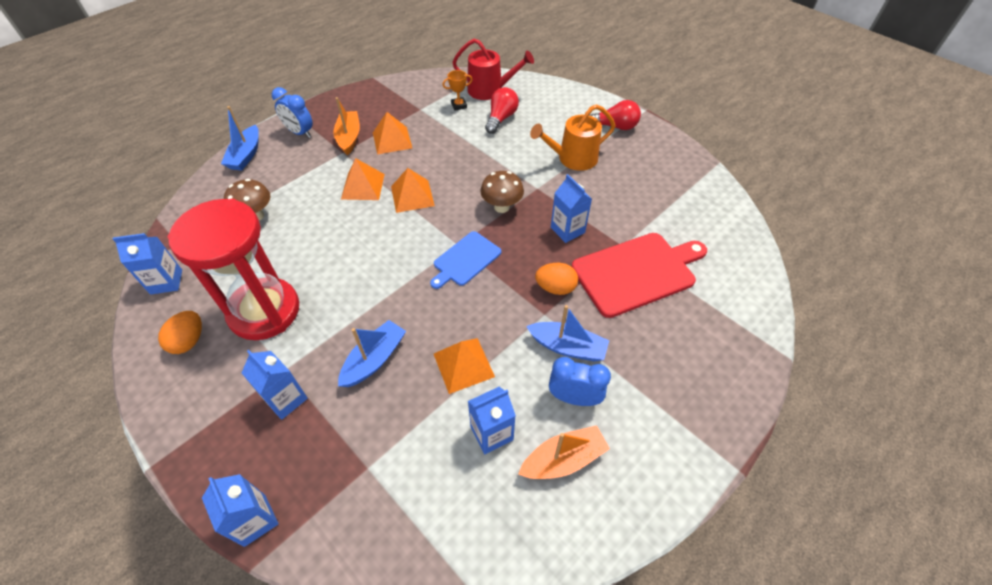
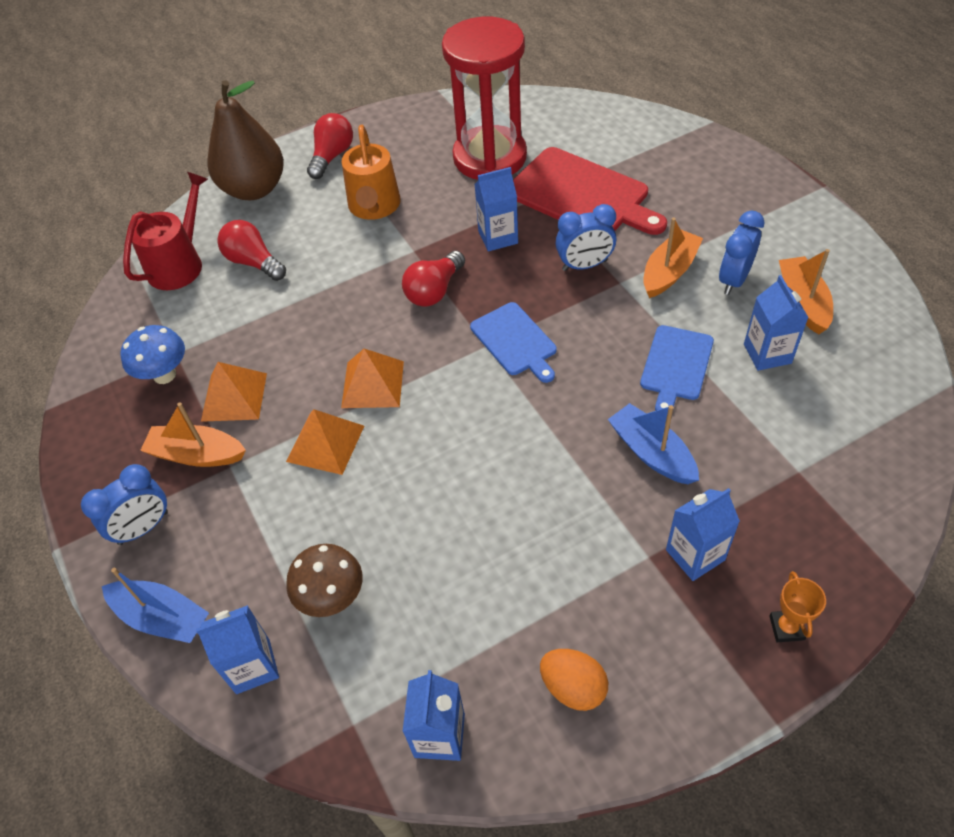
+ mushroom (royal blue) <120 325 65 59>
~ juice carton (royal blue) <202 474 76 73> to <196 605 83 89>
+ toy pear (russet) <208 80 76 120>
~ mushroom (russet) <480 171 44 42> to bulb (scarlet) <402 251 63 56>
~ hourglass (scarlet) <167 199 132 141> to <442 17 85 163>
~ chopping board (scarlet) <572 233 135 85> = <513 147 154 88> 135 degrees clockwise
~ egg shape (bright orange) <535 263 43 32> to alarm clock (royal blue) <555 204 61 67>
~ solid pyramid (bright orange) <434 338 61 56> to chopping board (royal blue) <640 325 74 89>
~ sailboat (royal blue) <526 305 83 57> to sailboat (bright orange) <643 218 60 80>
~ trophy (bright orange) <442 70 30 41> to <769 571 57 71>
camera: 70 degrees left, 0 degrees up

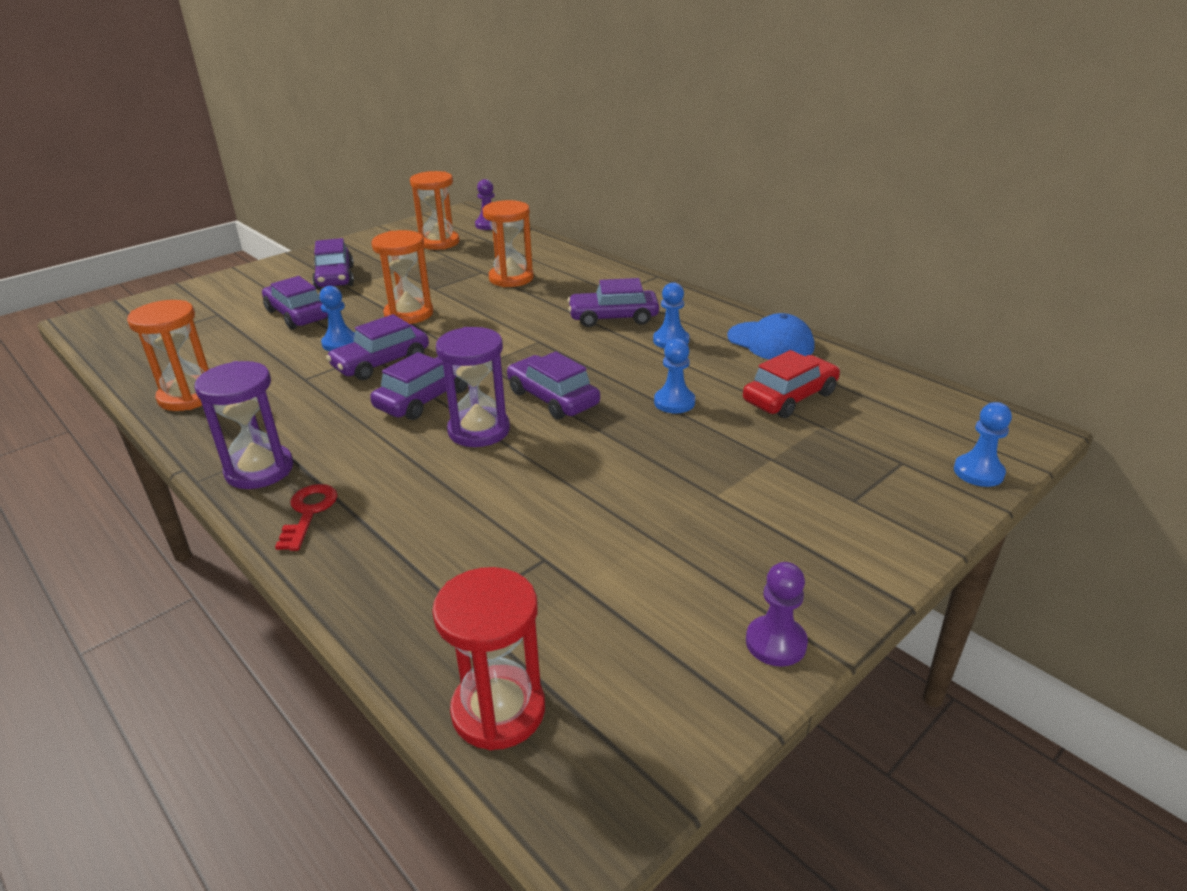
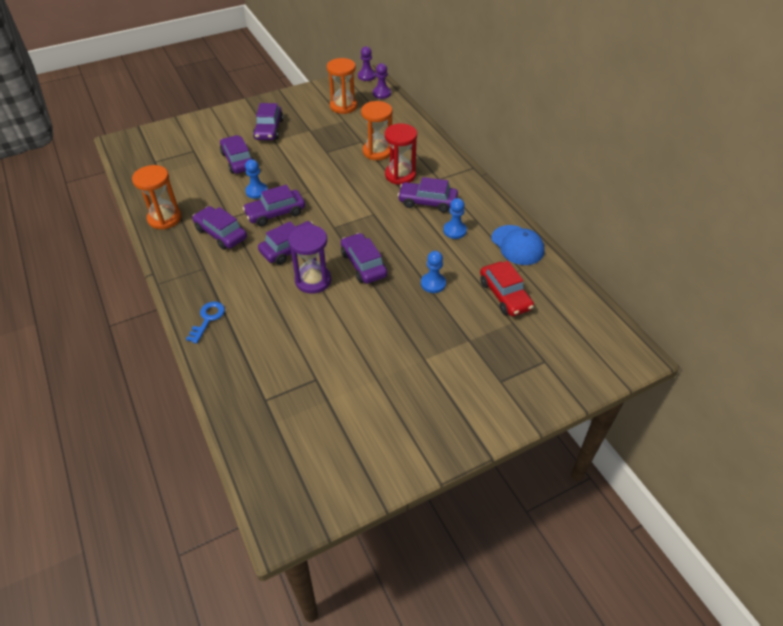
~ latchkey (scarlet) <275 484 63 67> to latchkey (royal blue) <186 302 39 42>
+ car (purple) <192 206 55 44>
~ chess pawn (purple) <746 562 62 105> to <358 46 18 35>
~ hourglass (scarlet) <432 567 113 183> to <385 123 32 62>
~ car (scarlet) <743 350 97 68> = <480 261 54 55> 90 degrees clockwise
- hourglass (purple) <195 361 98 128>
- hourglass (bright orange) <371 230 62 94>
- chess pawn (royal blue) <954 402 58 85>
camera: 15 degrees right, 15 degrees up

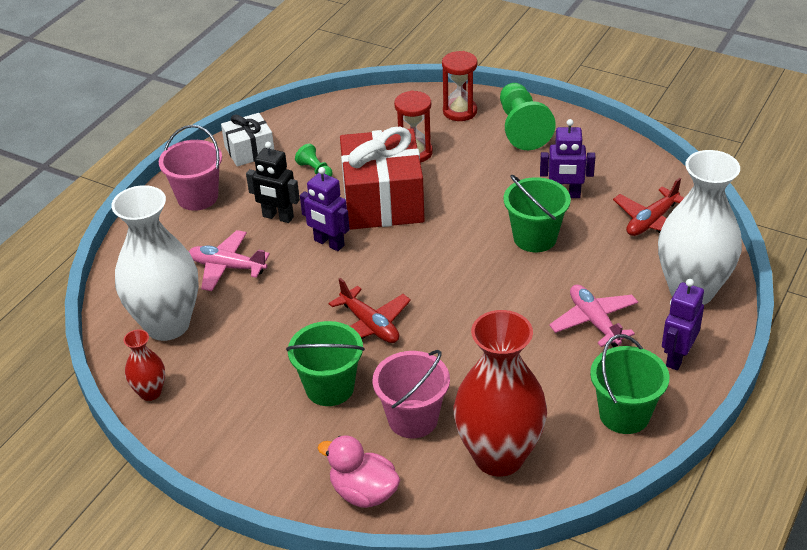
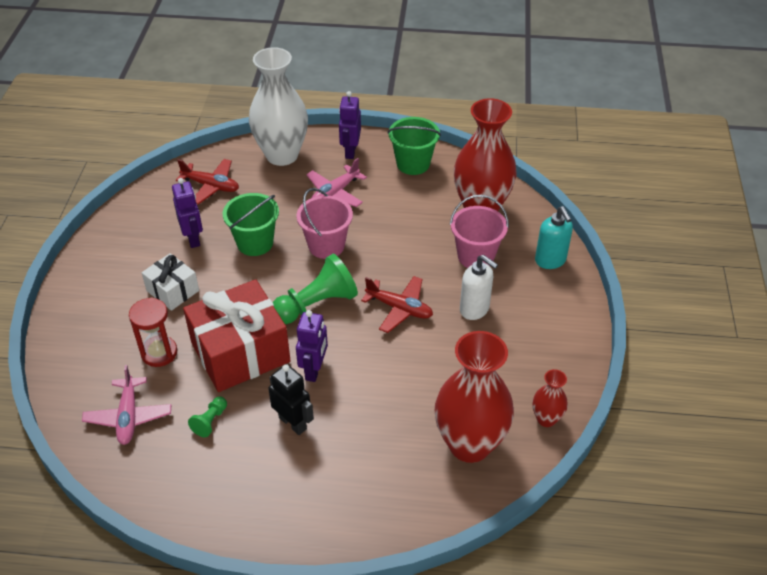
~ plane (rose-pink) <189 230 81 61> to <82 365 89 80>
~ present (white) <221 113 53 54> to <142 253 57 58>
~ robot figure (ebony) <246 142 54 81> = <268 364 46 71> 45 degrees counterclockwise
~ chess pawn (leaf-green) <500 83 56 67> to <273 254 85 70>
~ sand bucket (rose-pink) <159 125 63 86> to <297 188 56 71>
~ robot figure (purple) <662 279 42 91> = <339 91 22 68> 90 degrees clockwise
~ plane (scarlet) <329 278 82 65> = <361 276 72 57> 90 degrees clockwise
~ vase (white) <111 185 88 156> to vase (scarlet) <435 331 79 132>
~ sand bucket (leaf-green) <286 321 79 85> to pump bottle (white) <460 255 38 65>
~ duck (rose-pink) <318 436 82 72> to pump bottle (aqua) <535 206 38 63>
- hourglass (scarlet) <442 51 35 70>
camera: 115 degrees left, 5 degrees up

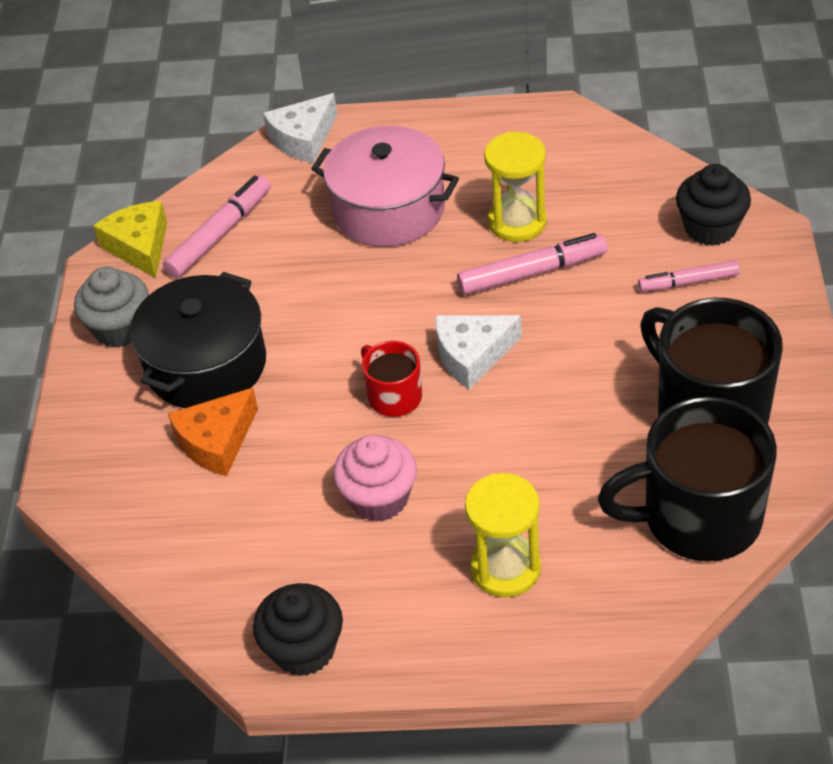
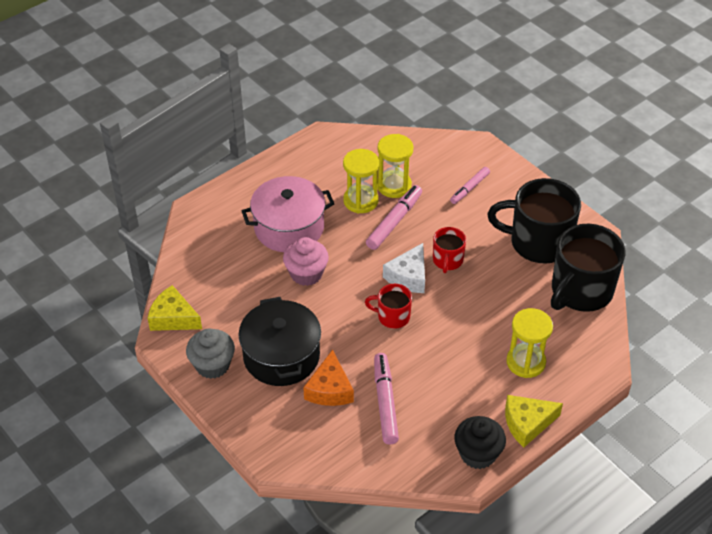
~ cupcake (rose-pink) <333 435 84 87> to <283 237 46 49>
~ marker (rose-pink) <163 175 108 103> to <374 353 25 91>
+ hourglass (golden) <377 134 36 64>
+ coffee mug (scarlet) <433 227 33 46>
+ cheese wedge (golden) <505 395 58 52>
- cheese wedge (white) <263 93 74 70>
- cupcake (ebony) <676 164 75 82>
camera: 45 degrees left, 0 degrees up

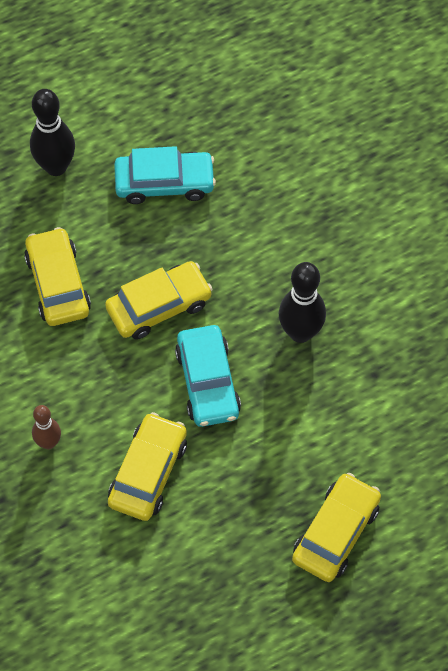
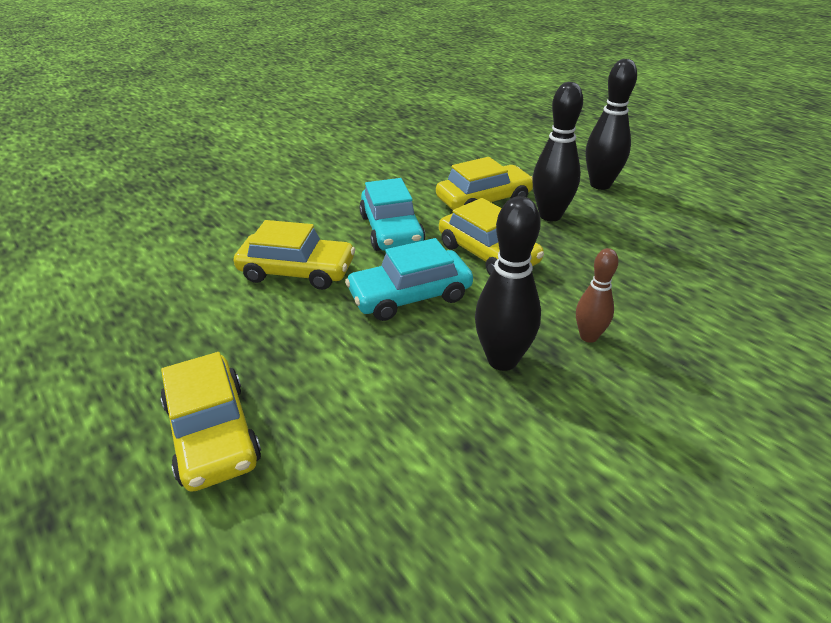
~ car (golden) <292 473 89 109> = <161 352 100 140> 45 degrees clockwise
~ car (aqua) <114 146 102 58> to <359 178 66 73>
+ skittle (ebony) <532 82 51 139>
~ skittle (russet) <32 405 29 44> to <576 248 42 95>
camera: 80 degrees right, 25 degrees down

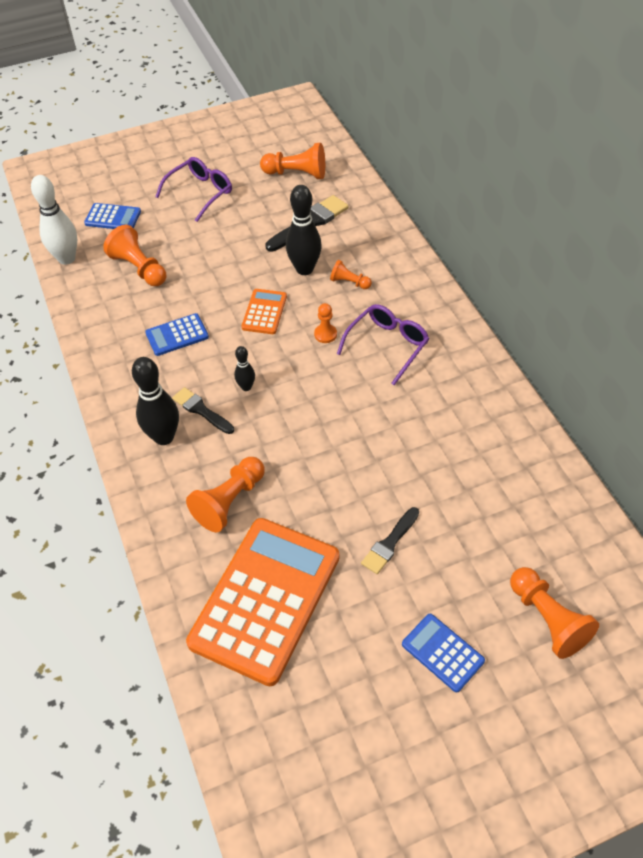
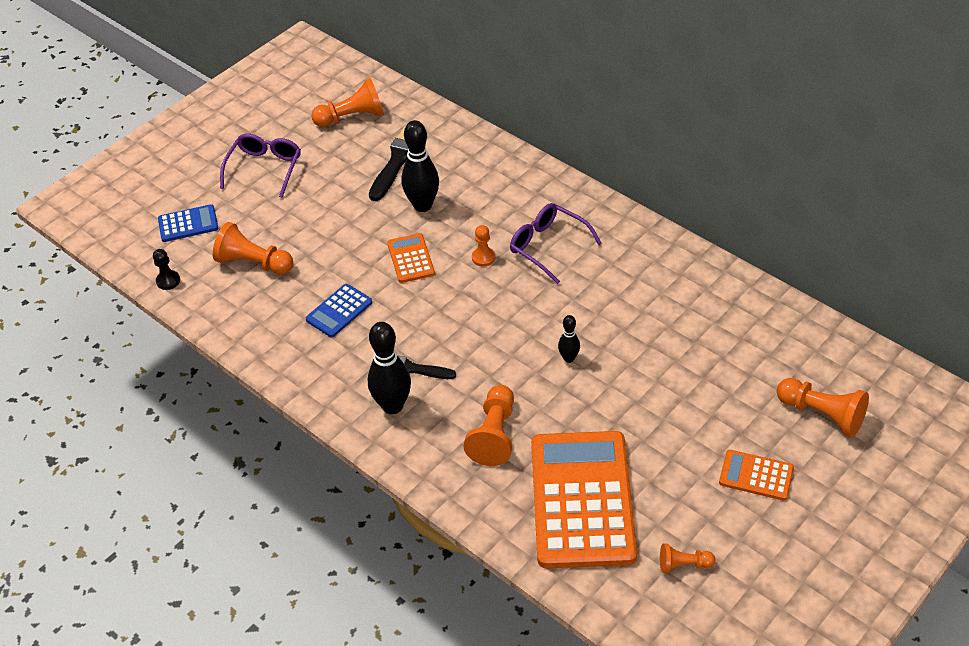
~ skittle (white) <31 175 46 90> to chess pawn (ebony) <153 249 27 41>
~ eyeglasses (purple) <337 304 92 81> = <510 203 92 81> 60 degrees counterclockwise
~ skittle (ebony) <234 346 21 45> to <558 315 22 48>
~ chess pawn (bright orange) <330 260 42 29> to <660 543 55 30>
~ pocket calculator (royal blue) <402 614 83 78> to pocket calculator (bright orange) <719 450 75 51>
- paint brush (ebony) <361 507 58 67>
camera: 25 degrees left, 5 degrees down

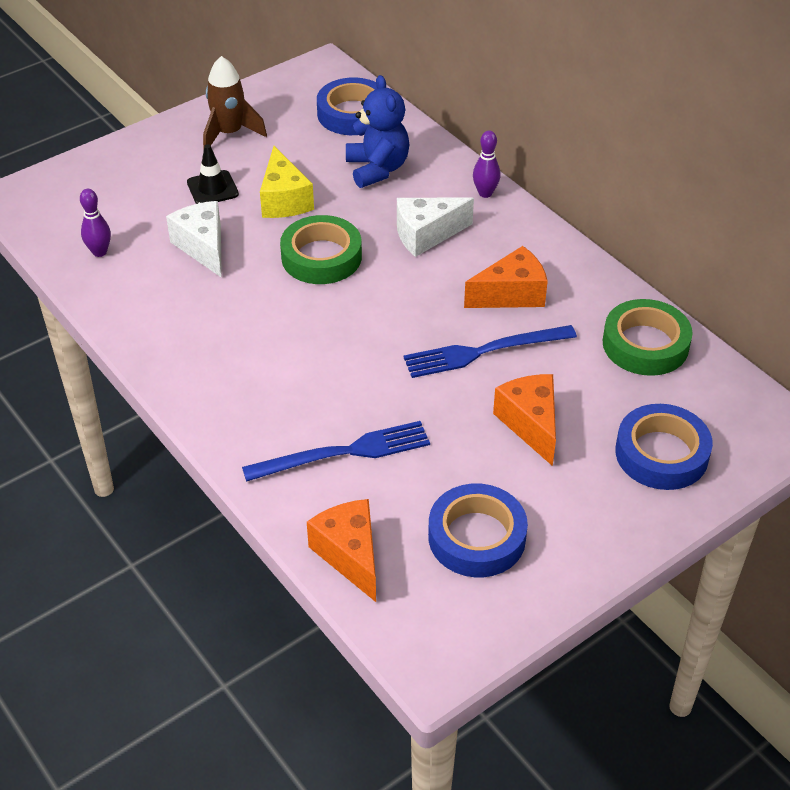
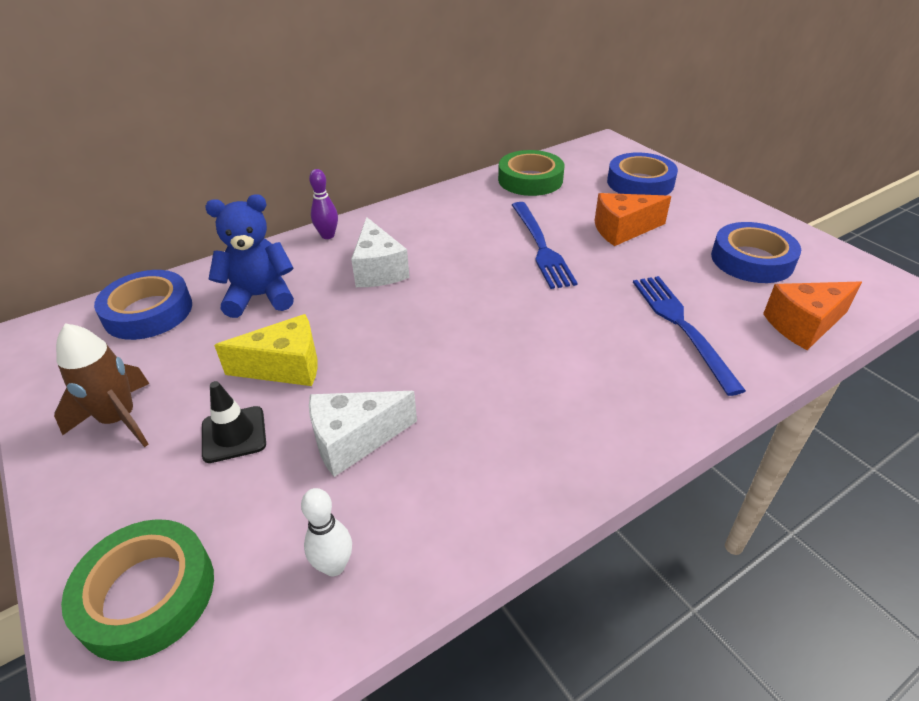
~ roll of tape (leaf-green) <280 215 82 69> to <61 519 153 143>
~ skittle (purple) <80 189 31 68> to skittle (white) <301 488 51 88>
- cheese wedge (bright orange) <464 246 84 62>
camera: 85 degrees left, 5 degrees down

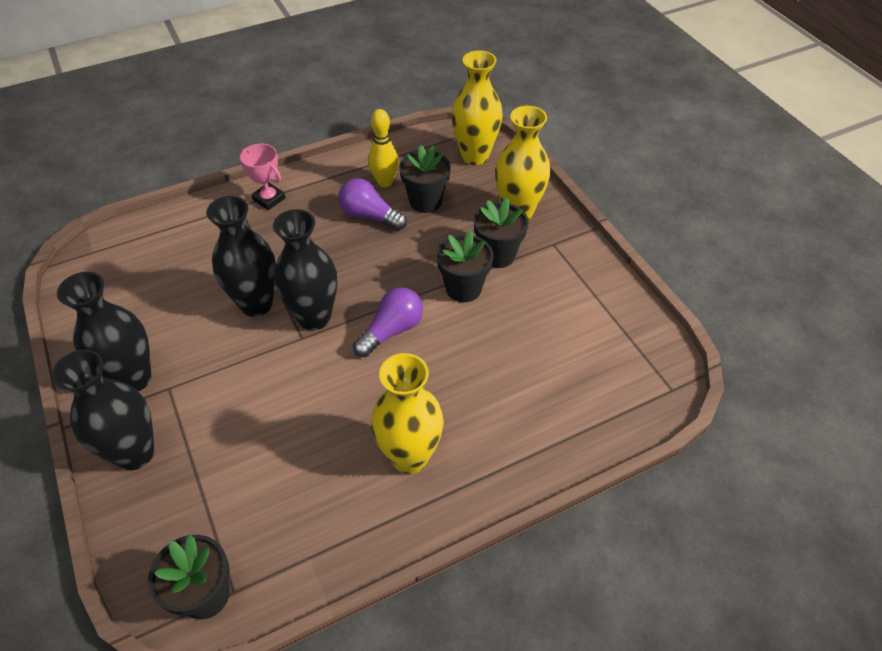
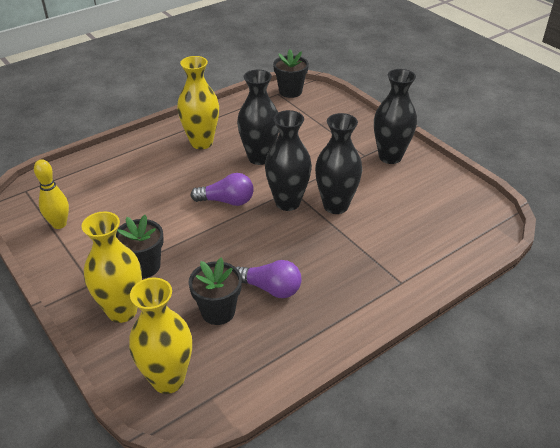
~ skittle (golden) <368 109 31 78> to <34 159 35 70>
~ bulb (purple) <353 287 70 70> = <190 173 64 33> 120 degrees counterclockwise
~ vase (ebony) <52 349 102 121> to <237 70 42 95>
- trophy (rose-pink) <240 143 45 67>
- potted plant (ebony) <437 230 57 72>
camera: 170 degrees right, 10 degrees down

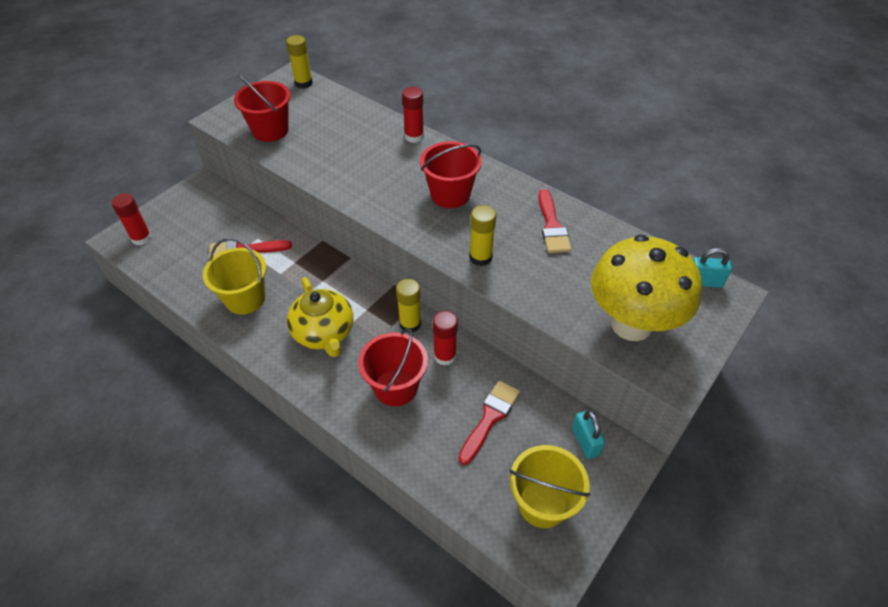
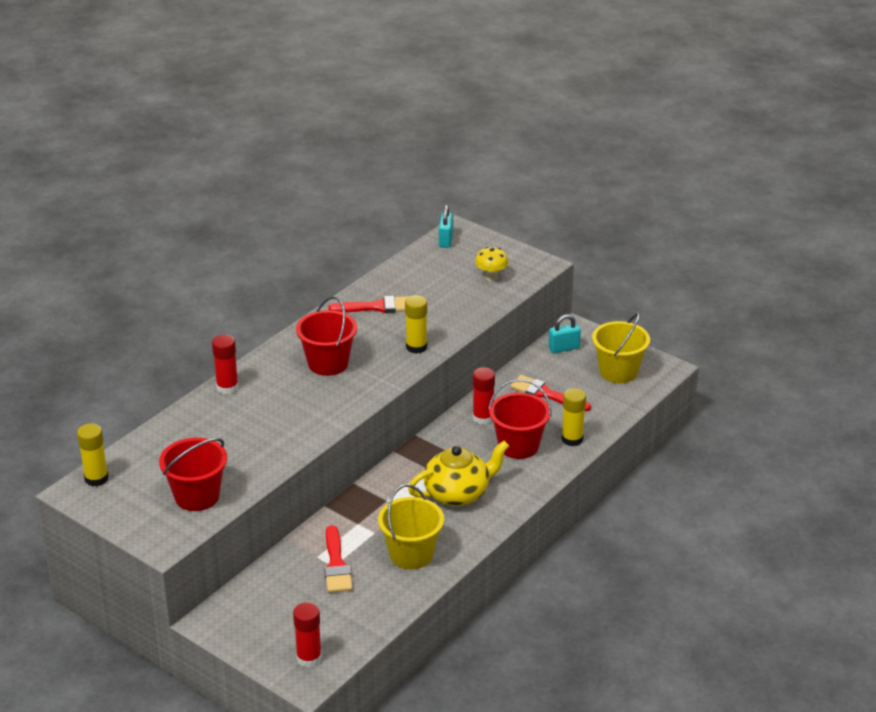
~ mushroom (golden) <591 235 111 106> = <475 247 33 35> x0.41
~ stick of glue (golden) <396 279 25 53> to <561 388 25 58>
camera: 90 degrees left, 15 degrees down

